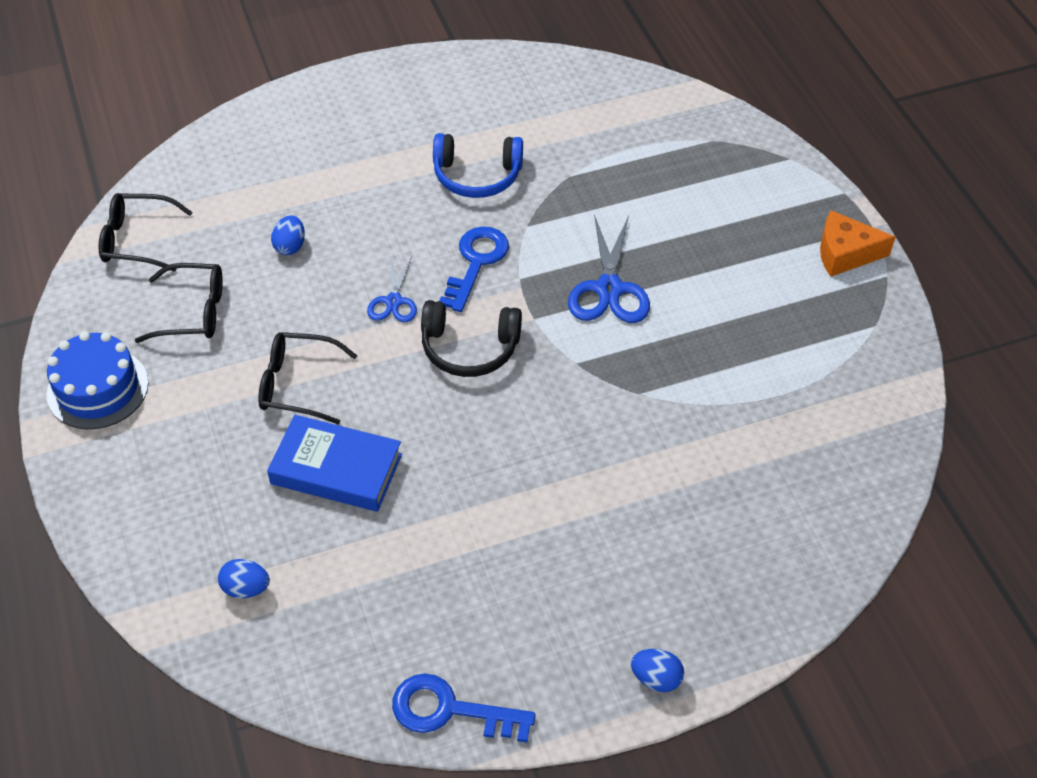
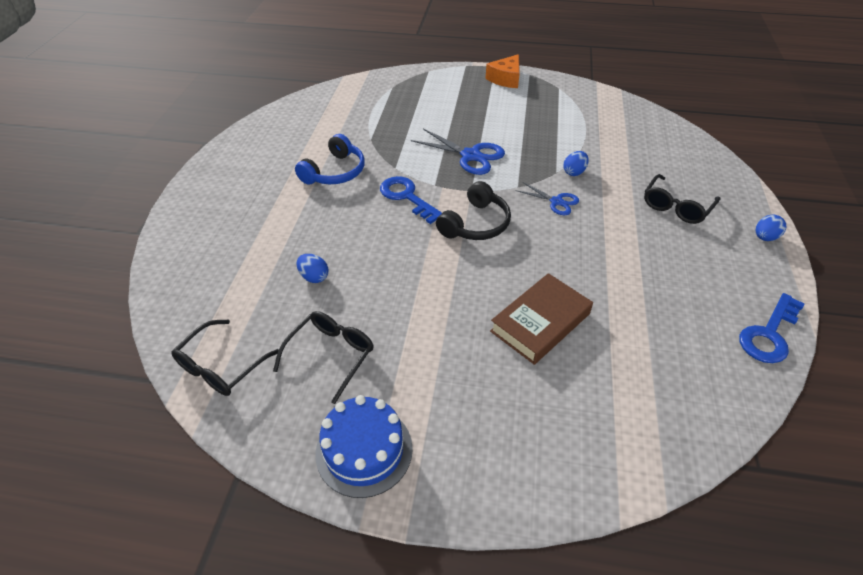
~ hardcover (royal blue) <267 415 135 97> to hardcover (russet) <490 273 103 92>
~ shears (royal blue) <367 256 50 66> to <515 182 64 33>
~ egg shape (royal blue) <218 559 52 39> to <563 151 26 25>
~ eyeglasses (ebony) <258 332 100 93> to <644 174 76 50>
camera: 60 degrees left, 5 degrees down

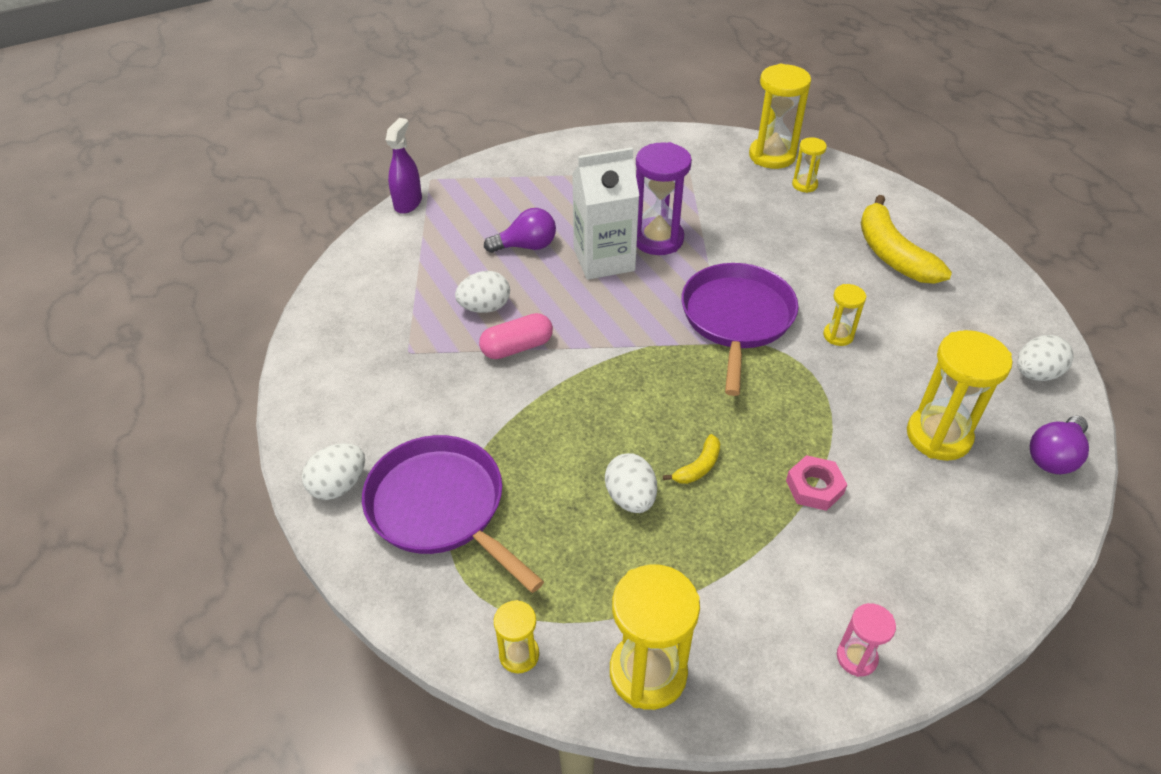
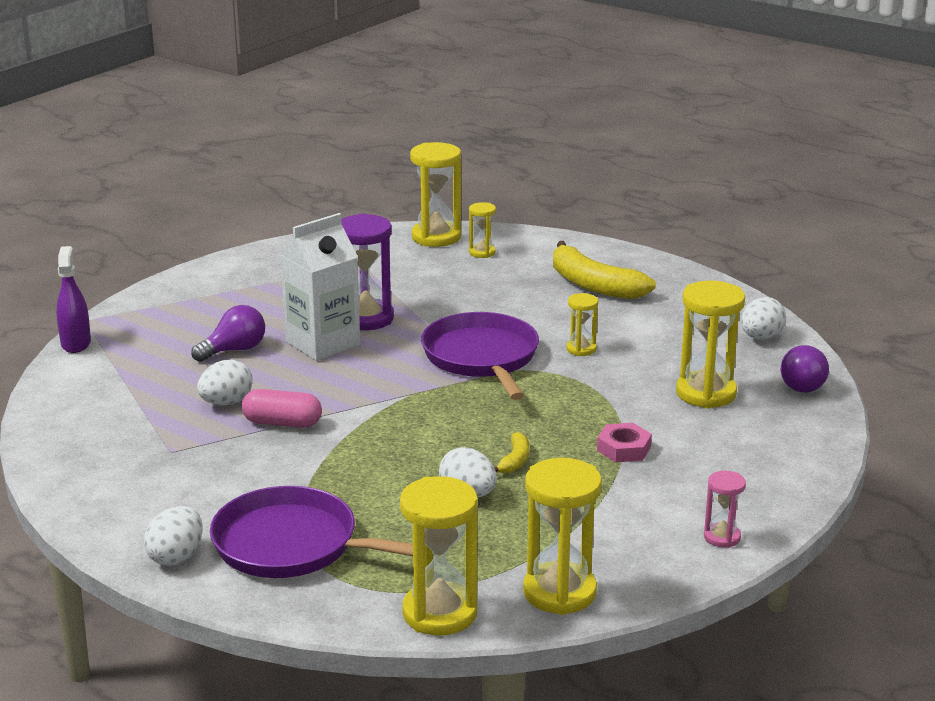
~ pill (rose-pink) <479 313 74 46> = <242 389 80 39> 60 degrees clockwise
~ hourglass (golden) <494 600 45 73> = <400 476 78 159> x1.91
camera: 25 degrees left, 20 degrees down

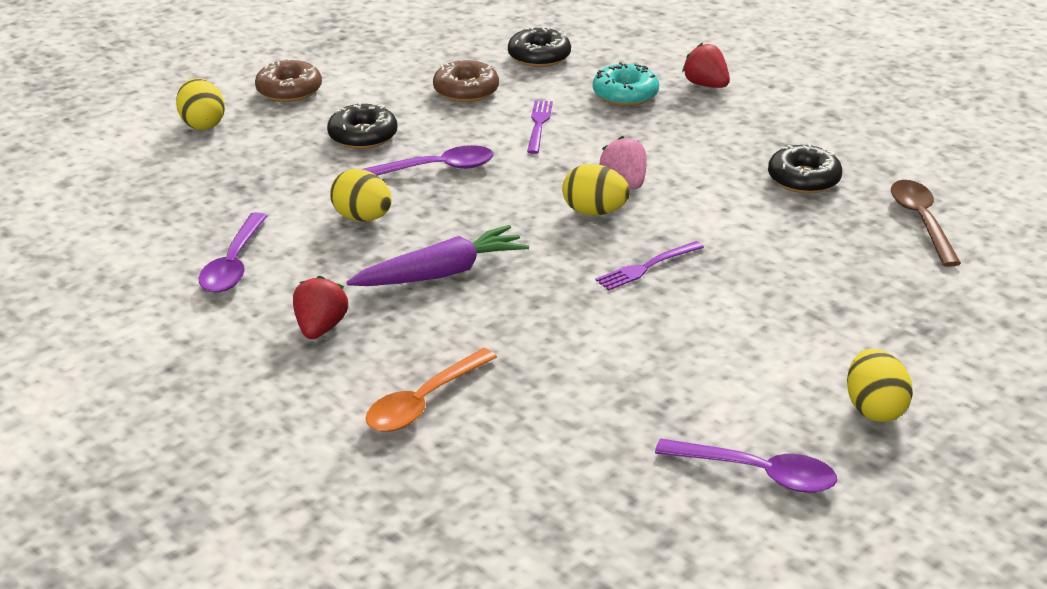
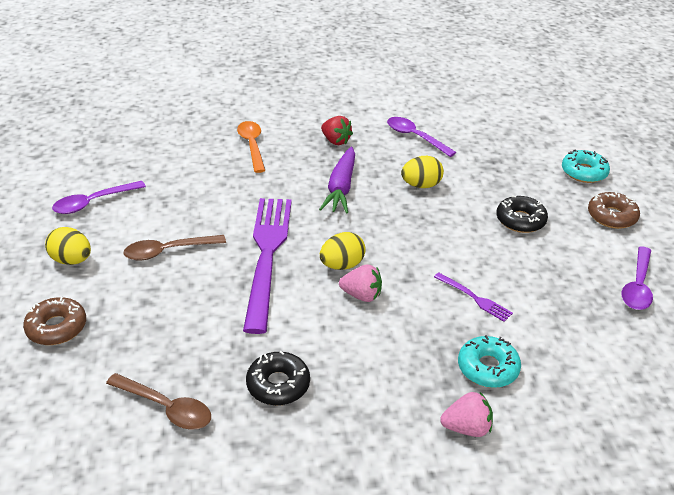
~ donut (russet) <433 59 66 43> to <23 297 63 48>
+ tablespoon (russet) <123 235 103 26>
~ dinner fork (purple) <595 241 109 50> = <243 198 49 136> x2.38
~ berry (scarlet) <682 43 48 45> to berry (rose-pink) <440 392 53 45>
~ egg shape (golden) <176 78 49 52> to donut (aqua) <562 149 48 34>
~ tablespoon (purple) <363 145 131 30> to <622 246 31 64>
- donut (ebony) <508 27 63 40>
camera: 125 degrees right, 5 degrees up

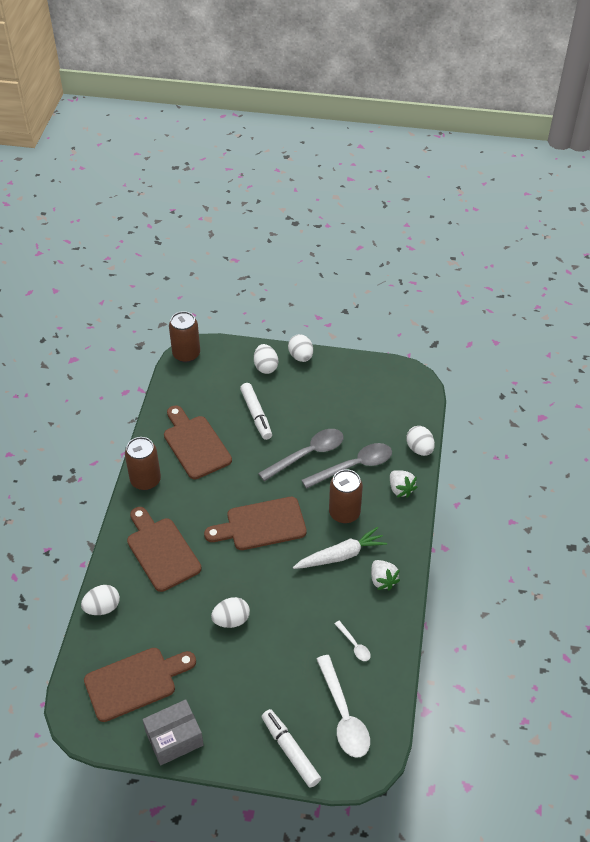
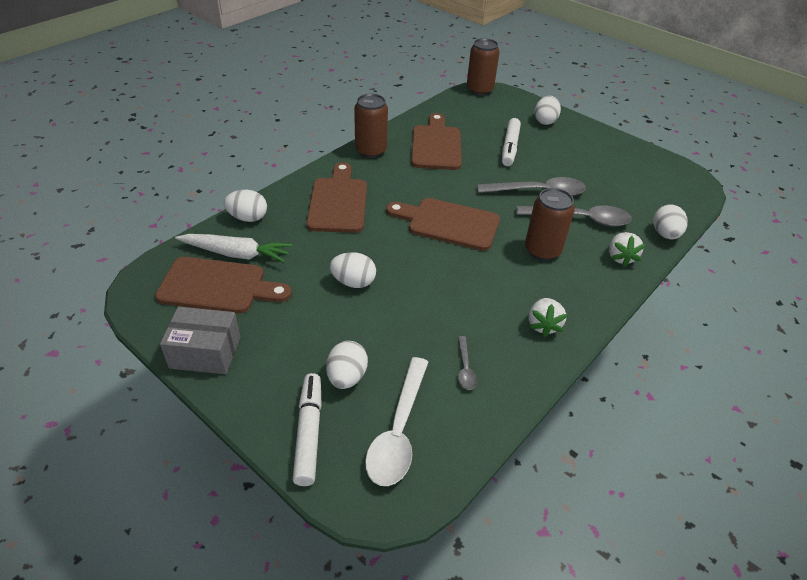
~ carrot (white) <293 527 94 42> to <175 234 117 29>
~ egg shape (white) <288 334 25 28> to <326 341 42 48>
~ tablespoon (white) <335 621 36 40> to tablespoon (gray) <458 336 19 54>
camera: 30 degrees right, 5 degrees down

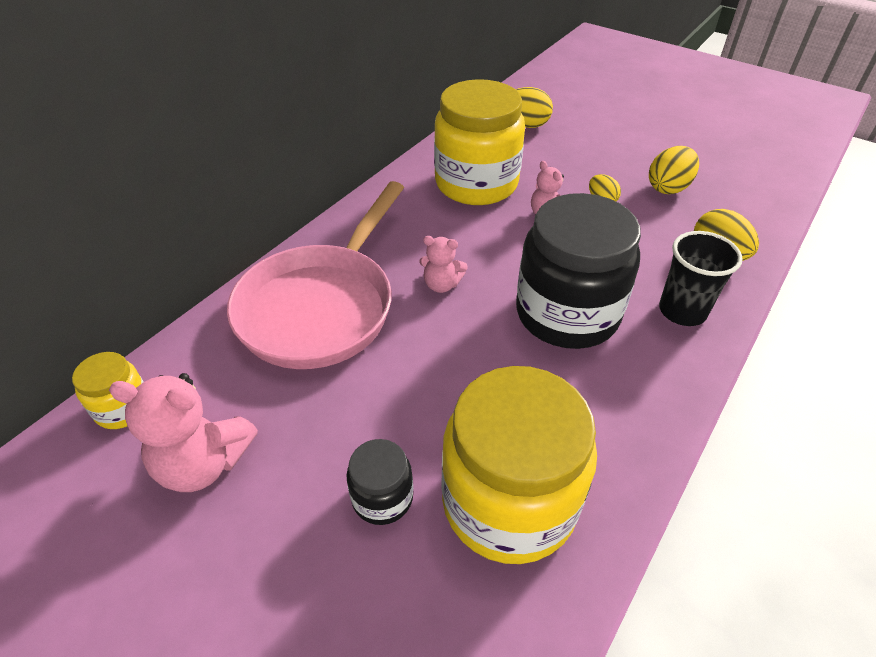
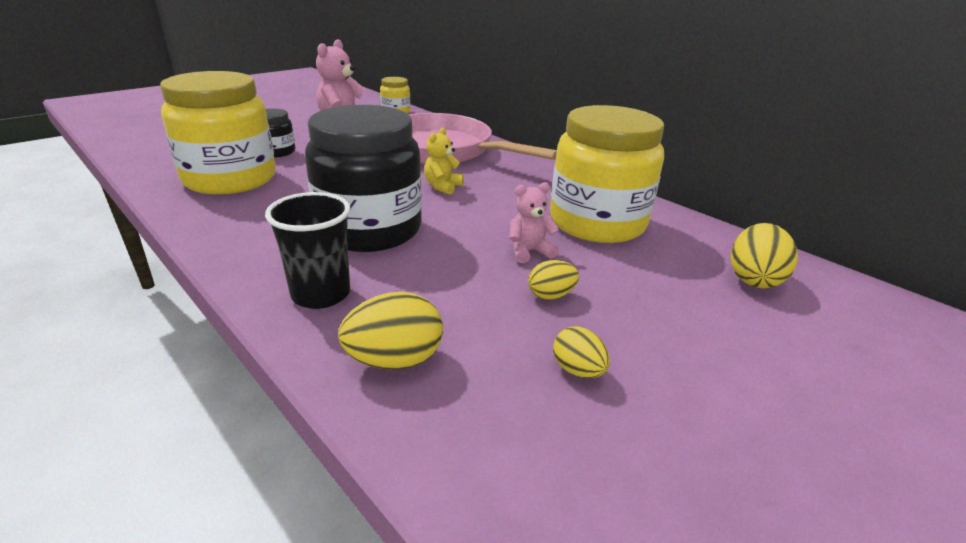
~ stuffed bear (rose-pink) <419 236 49 57> to stuffed bear (golden) <424 127 40 68>
~ egg shape (golden) <649 146 50 48> = <553 326 57 52> x0.62
camera: 100 degrees right, 15 degrees down

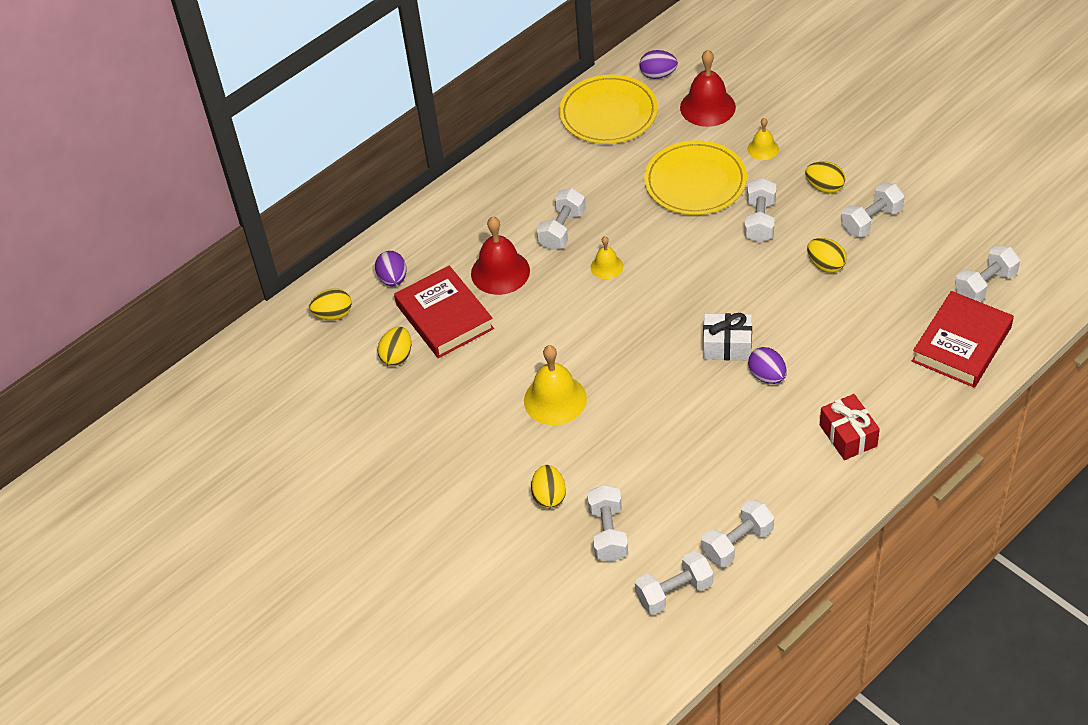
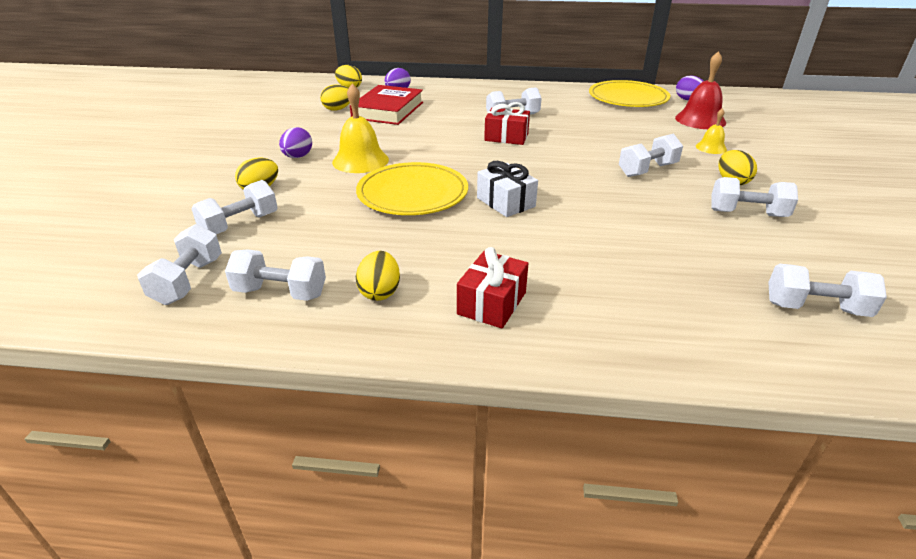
~ dumbbell (white) <635 551 78 64> = <137 224 85 81> 75 degrees clockwise
~ egg shape (purple) <748 347 39 37> to <279 127 33 31>
~ dinner plate (golden) <644 140 103 75> to <356 162 112 53>
~ egg shape (golden) <807 238 40 35> to <356 251 44 50>
~ hand bell (golden) <591 236 32 43> to present (scarlet) <484 102 46 43>
- hand bell (scarlet) <471 216 59 79>
- hardcover (scarlet) <912 291 102 97>
camera: 45 degrees right, 15 degrees down

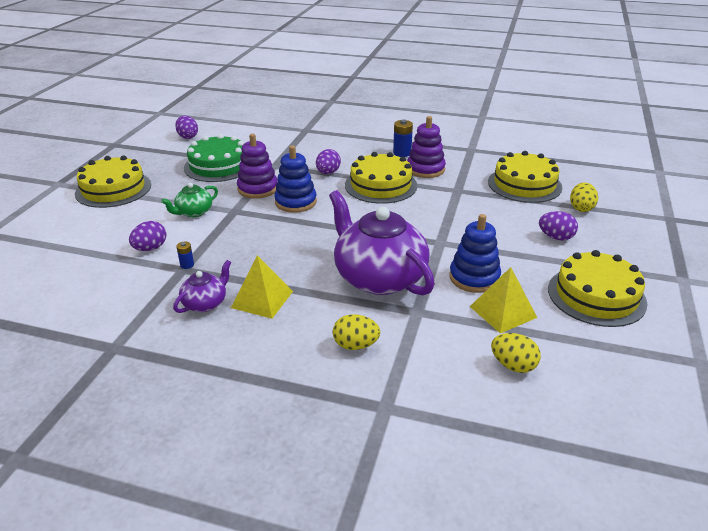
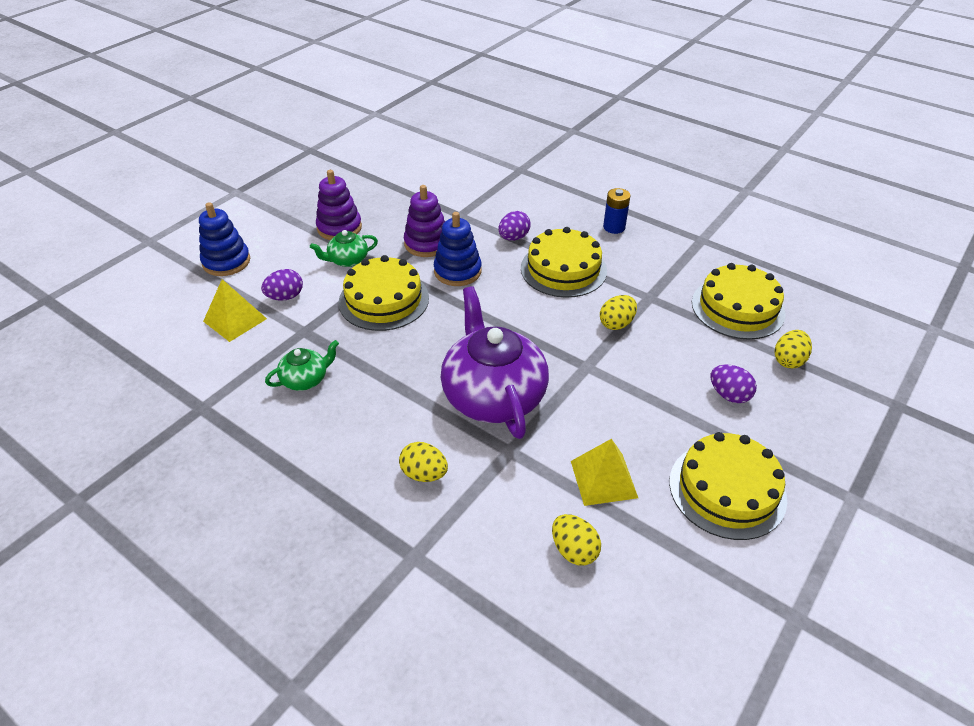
~ stacking toy (royal blue) <449 214 52 79> to <199 202 51 74>
~ solid pyramid (golden) <231 255 62 64> to <203 279 64 63>
~ teapot (purple) <173 260 58 53> to teapot (leaf-green) <265 340 74 51>
~ stacking toy (purple) <407 116 39 62> to <316 170 46 70>
~ gateau (golden) <75 155 76 53> to <338 255 91 76>
+ egg shape (golden) <600 295 37 35>
- egg shape (purple) <175 115 23 24>
- AA battery (royal blue) <176 242 18 27>
- gateau (leaf-green) <184 134 60 48>
camera: 20 degrees right, 10 degrees up

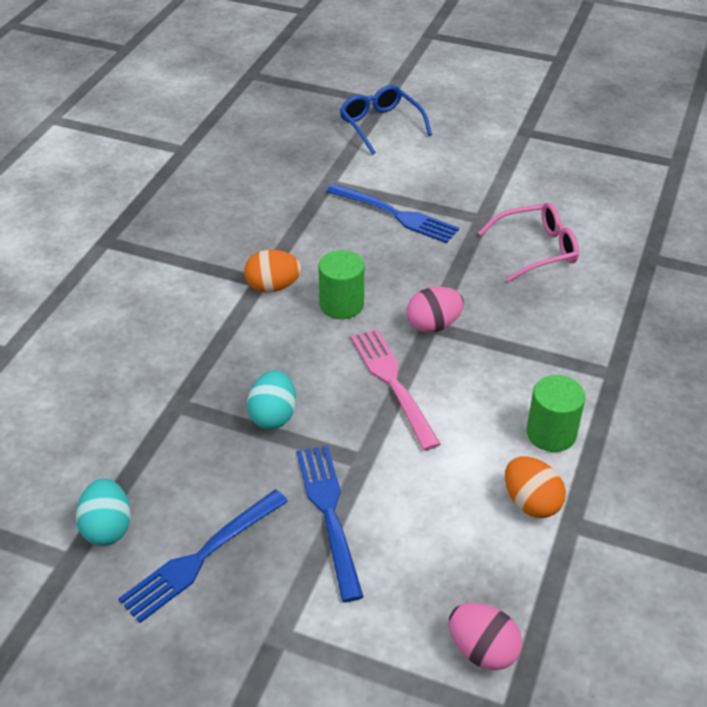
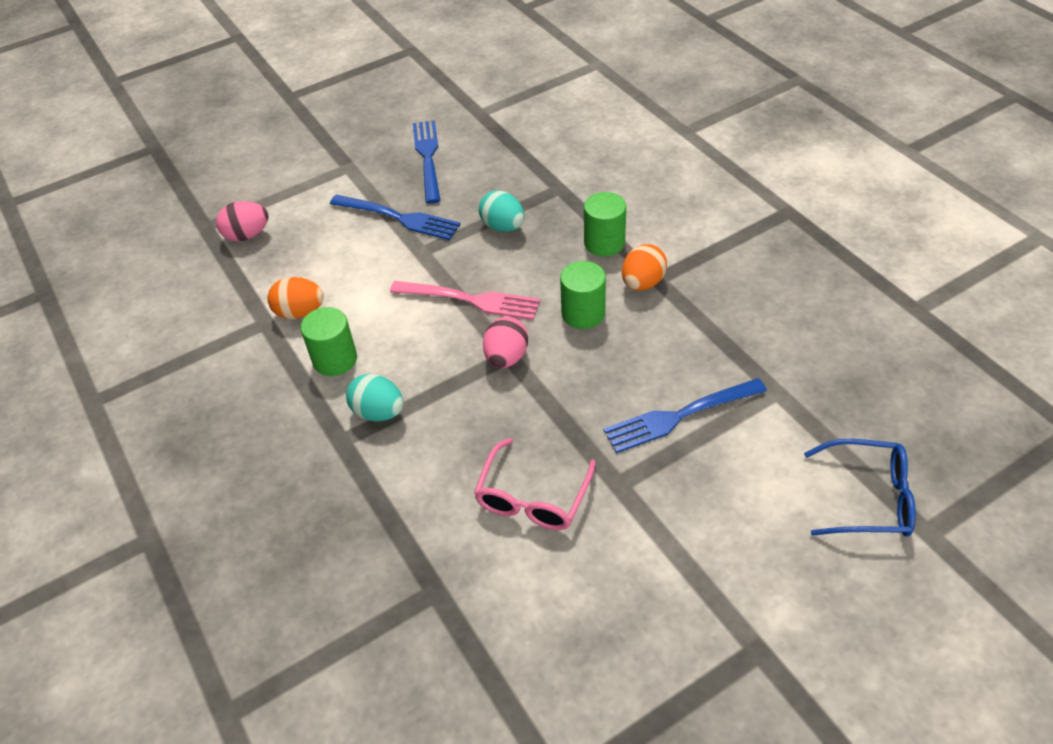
~ egg shape (aqua) <76 479 55 67> to <346 374 58 47>
+ solid cylinder (leaf-green) <584 192 42 65>
camera: 130 degrees right, 5 degrees up

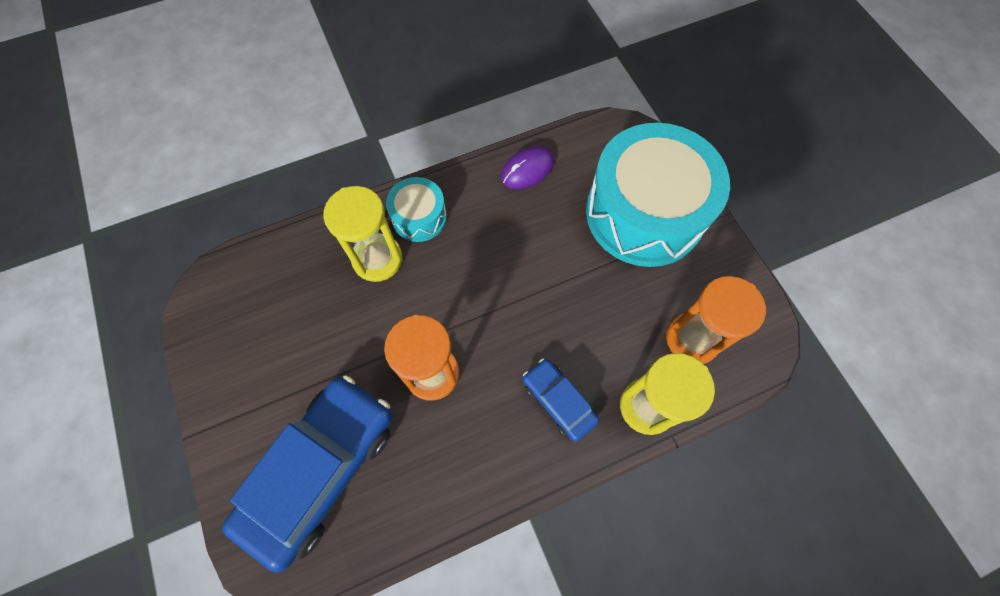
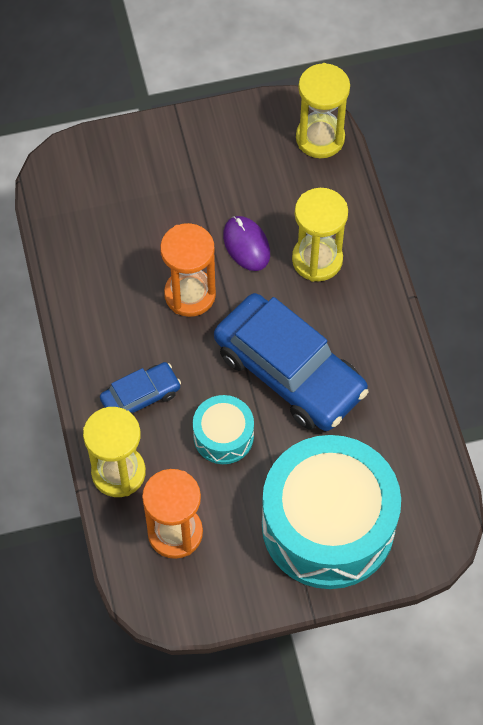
~ snare drum (aqua) <386 177 61 65> to <193 395 61 69>
~ car (royal blue) <222 375 171 198> to <214 293 154 138>
~ mouse (purple) <501 146 53 43> to <223 216 47 55>
+ hourglass (golden) <296 63 54 95>
camera: 100 degrees right, 5 degrees down

